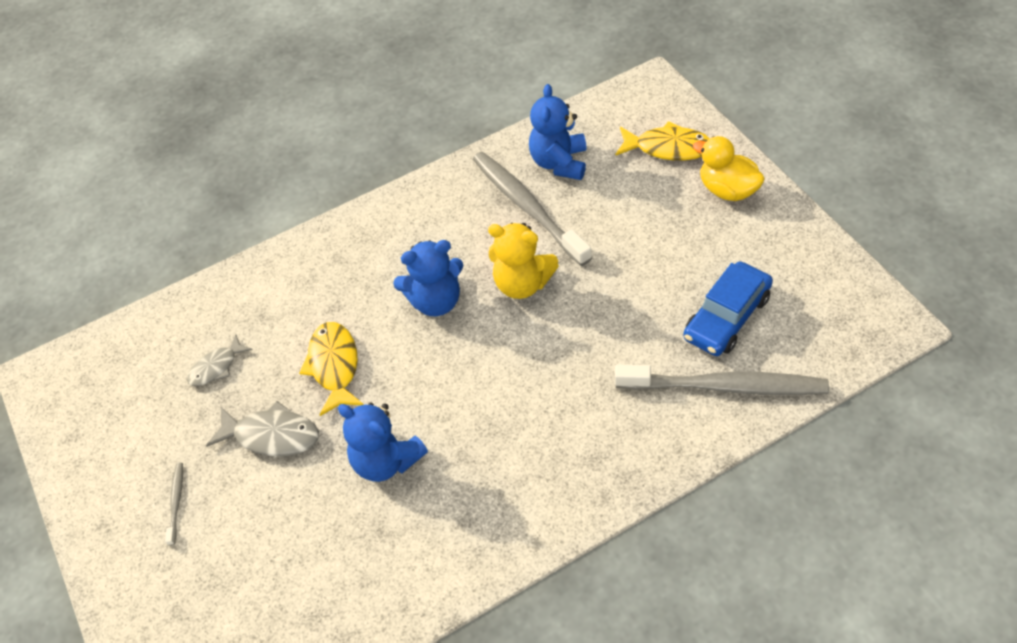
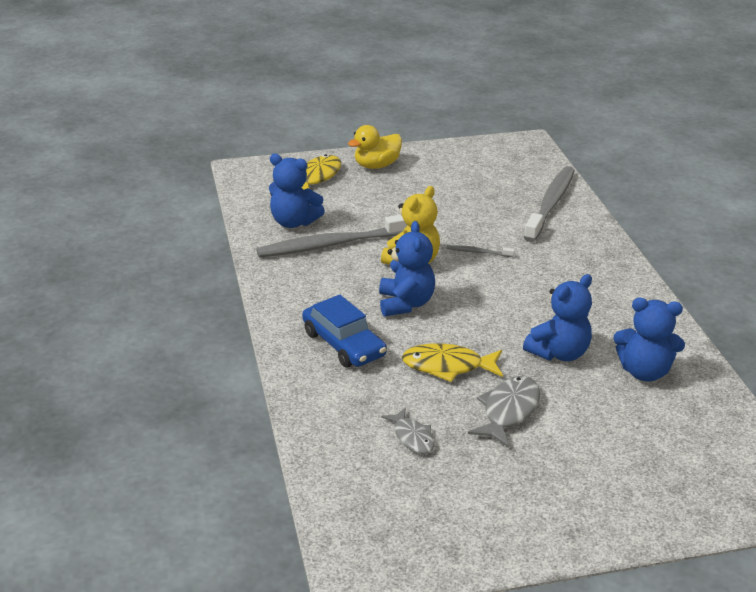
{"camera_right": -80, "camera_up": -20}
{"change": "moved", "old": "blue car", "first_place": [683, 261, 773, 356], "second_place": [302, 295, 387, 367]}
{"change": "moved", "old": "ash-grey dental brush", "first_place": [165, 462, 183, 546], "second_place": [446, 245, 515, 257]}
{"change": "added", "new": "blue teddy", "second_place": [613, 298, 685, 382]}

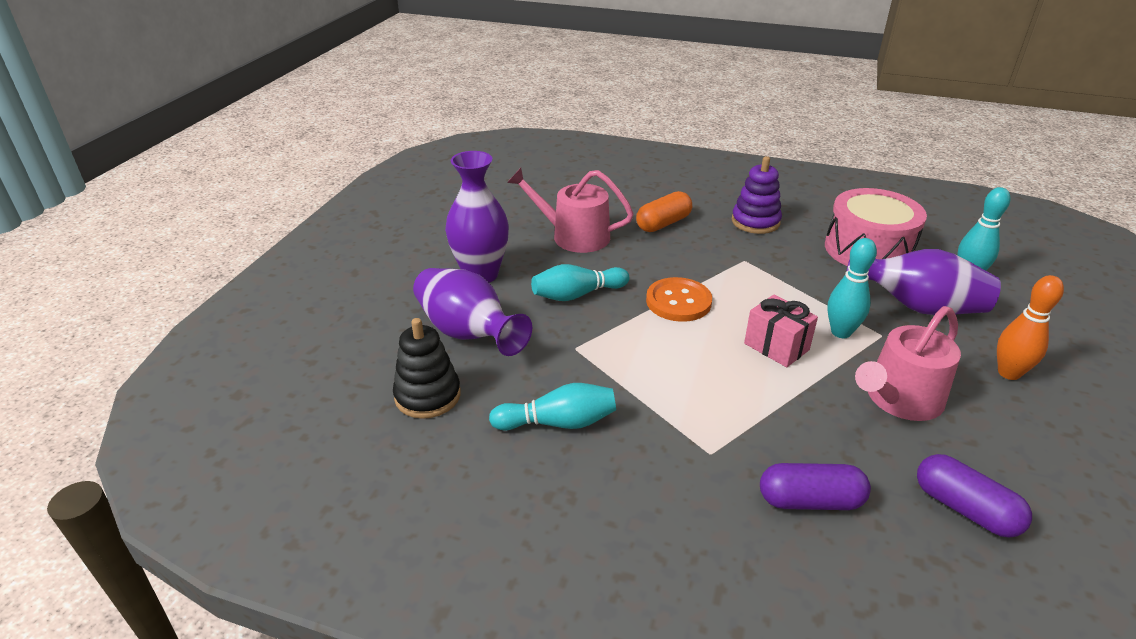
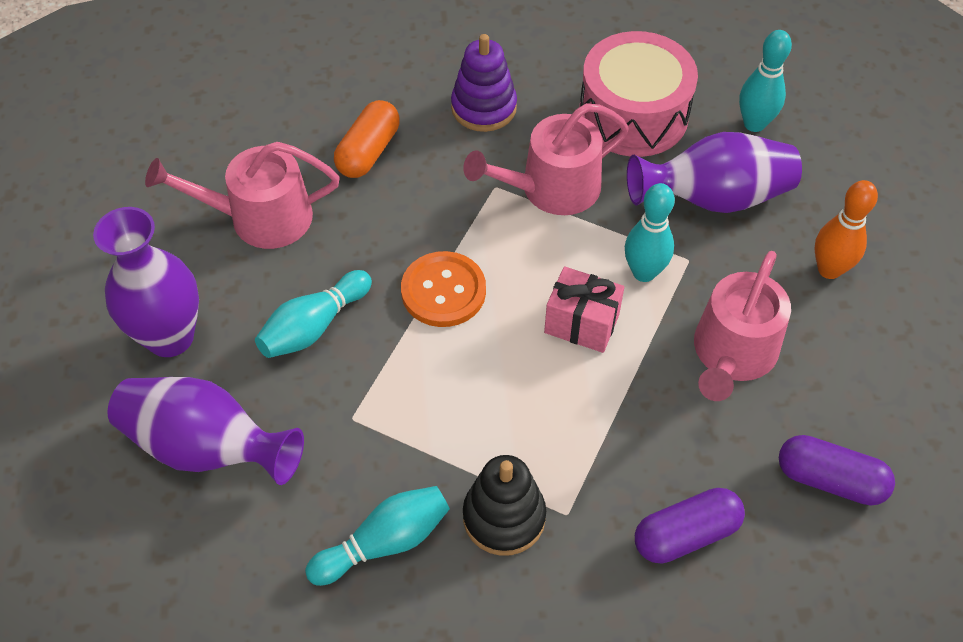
{"camera_right": -25, "camera_up": 20}
{"change": "added", "new": "rose-pink watering can", "second_place": [463, 103, 629, 215]}
{"change": "moved", "old": "ebony ring stacker", "first_place": [393, 318, 461, 419], "second_place": [463, 455, 546, 556]}

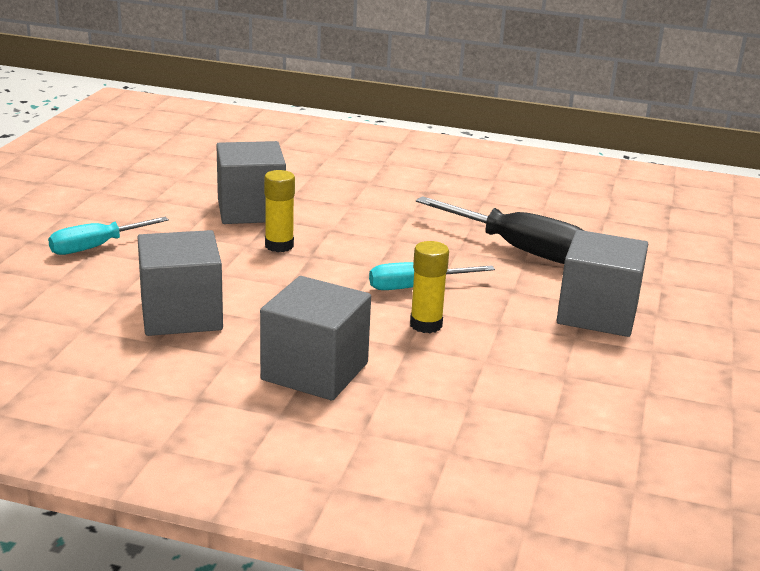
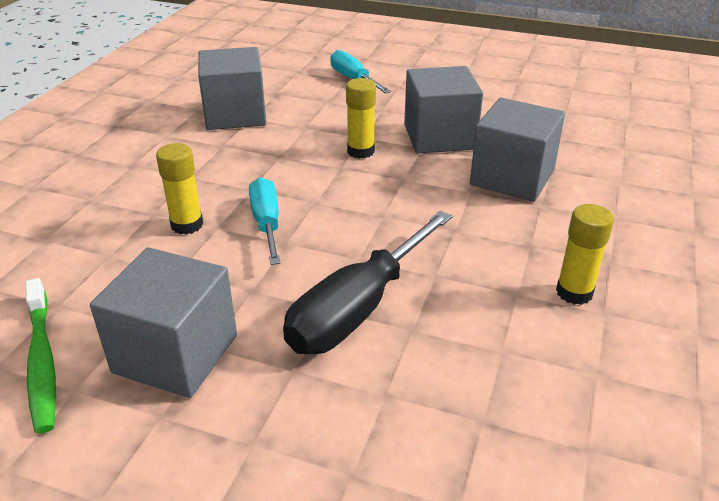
{"camera_right": 95, "camera_up": 10}
{"change": "added", "new": "green dental brush", "second_place": [25, 278, 56, 434]}
{"change": "moved", "old": "ash-grey solid cube", "first_place": [260, 276, 371, 401], "second_place": [470, 98, 565, 202]}
{"change": "added", "new": "golden glue stick", "second_place": [556, 204, 614, 305]}

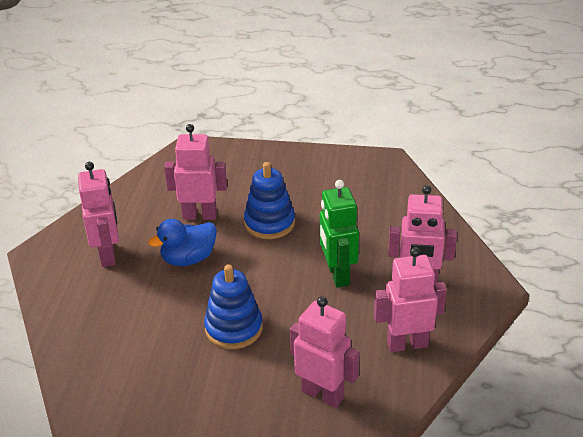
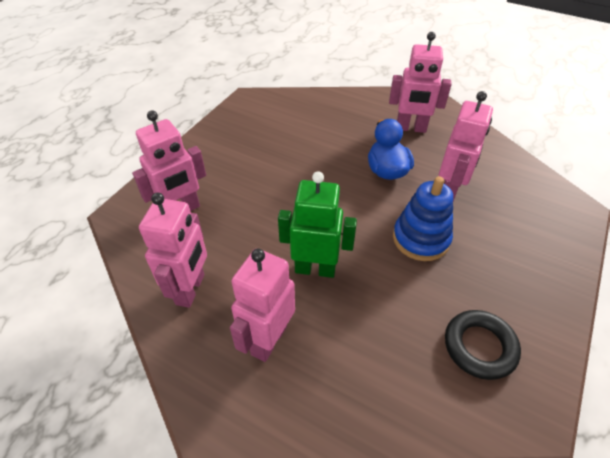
{"camera_right": 110, "camera_up": 10}
{"change": "added", "new": "ebony ring", "second_place": [445, 310, 521, 380]}
{"change": "removed", "old": "blue ring stacker", "first_place": [204, 264, 263, 349]}

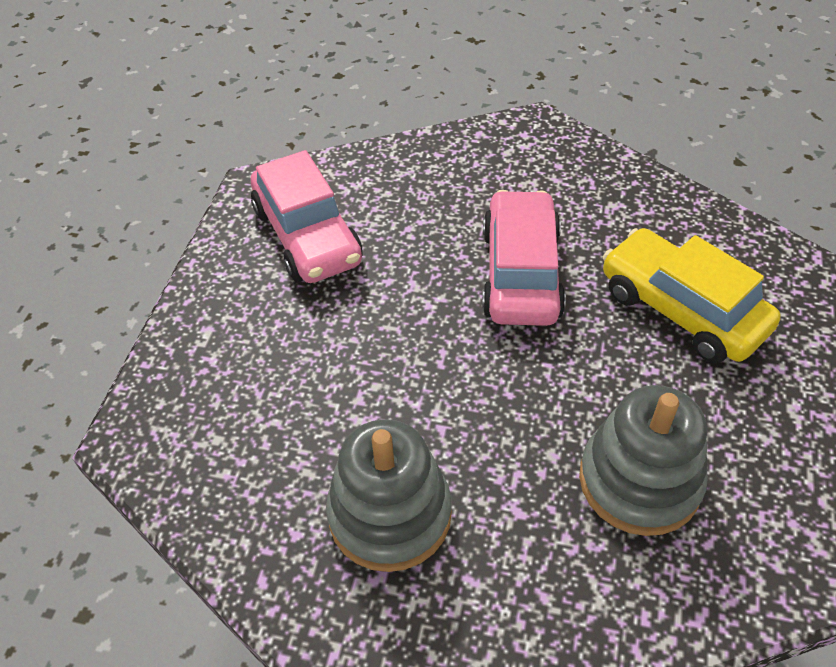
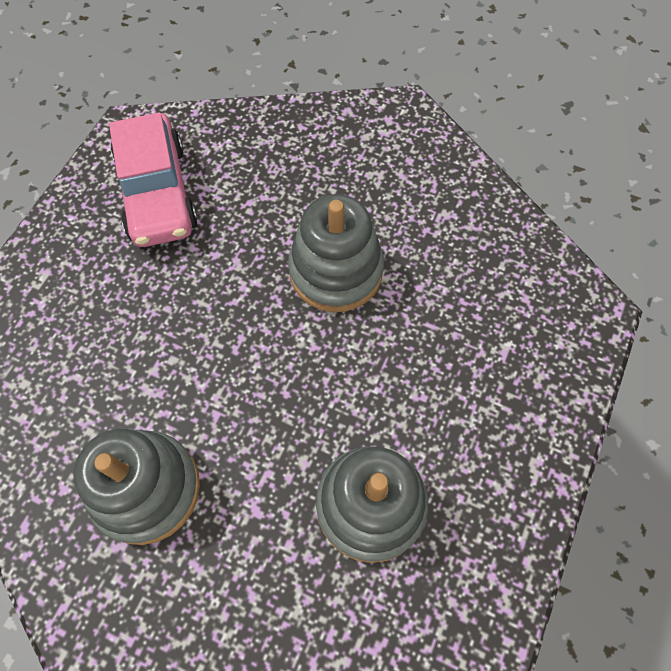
{"camera_right": 10, "camera_up": 15}
{"change": "replaced", "old": "rose-pink car", "new": "ash-grey ring stacker", "first_place": [482, 190, 566, 326], "second_place": [288, 194, 384, 312]}
{"change": "removed", "old": "golden car", "first_place": [603, 228, 781, 363]}

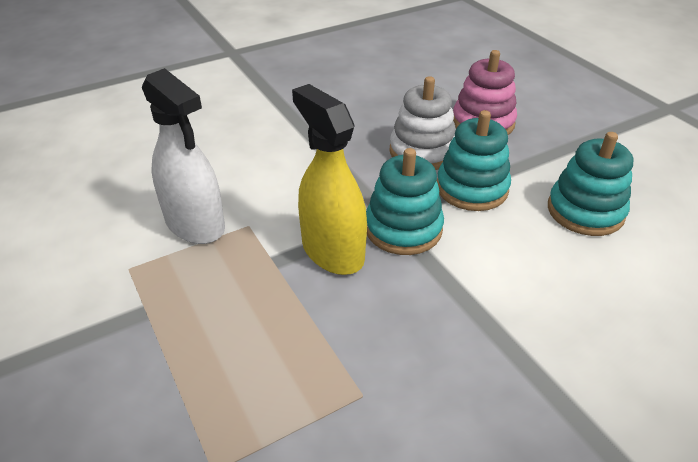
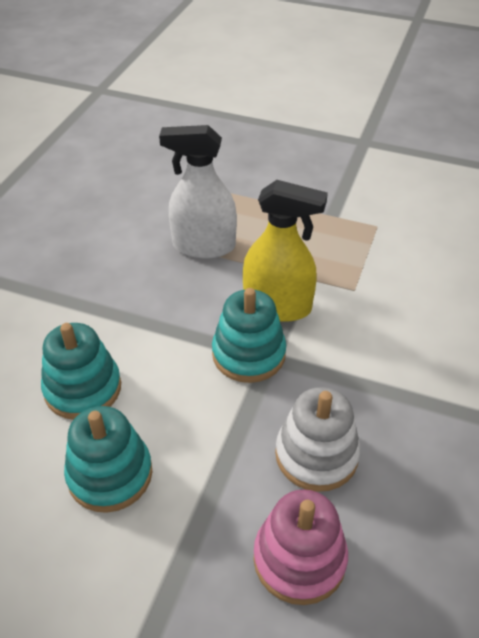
{"camera_right": 140, "camera_up": 5}
{"change": "moved", "old": "aqua ring stacker", "first_place": [437, 110, 511, 211], "second_place": [41, 323, 121, 420]}
{"change": "moved", "old": "pure white spray cleaner", "first_place": [142, 68, 225, 244], "second_place": [159, 125, 237, 258]}

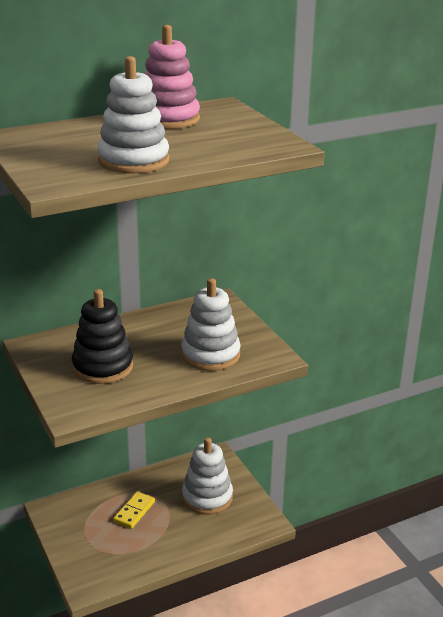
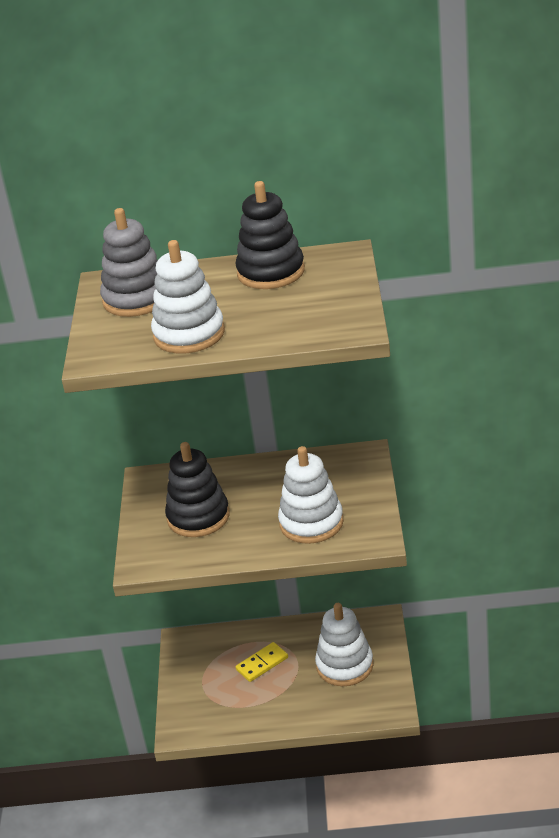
{"camera_right": 30, "camera_up": 5}
{"change": "added", "new": "ash-grey ring stacker", "second_place": [100, 208, 158, 317]}
{"change": "recoloured", "old": "rose-pink ring stacker", "new": "ebony ring stacker", "first_place": [144, 25, 200, 129], "second_place": [235, 181, 305, 289]}

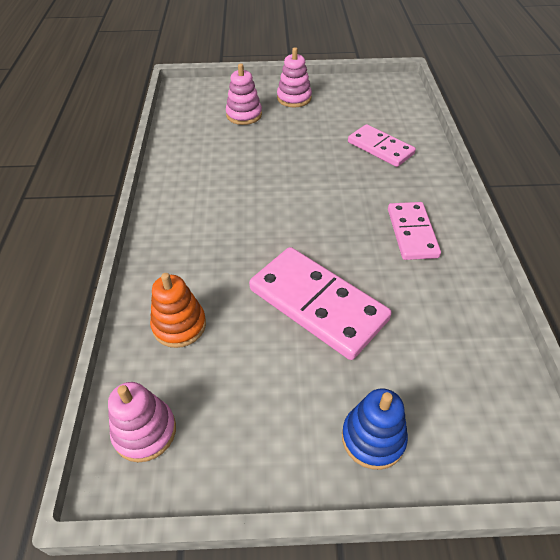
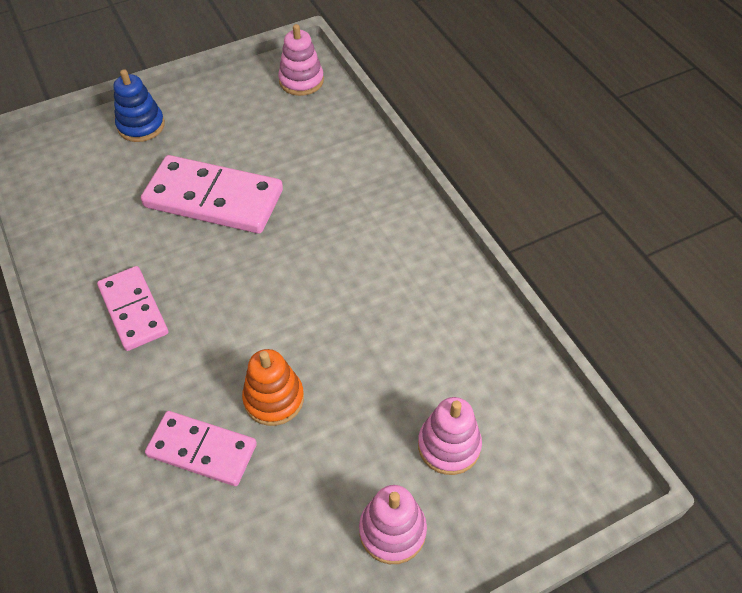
{"camera_right": 155, "camera_up": 5}
{"change": "moved", "old": "orange-coloured ring stacker", "first_place": [150, 273, 206, 348], "second_place": [242, 349, 304, 426]}

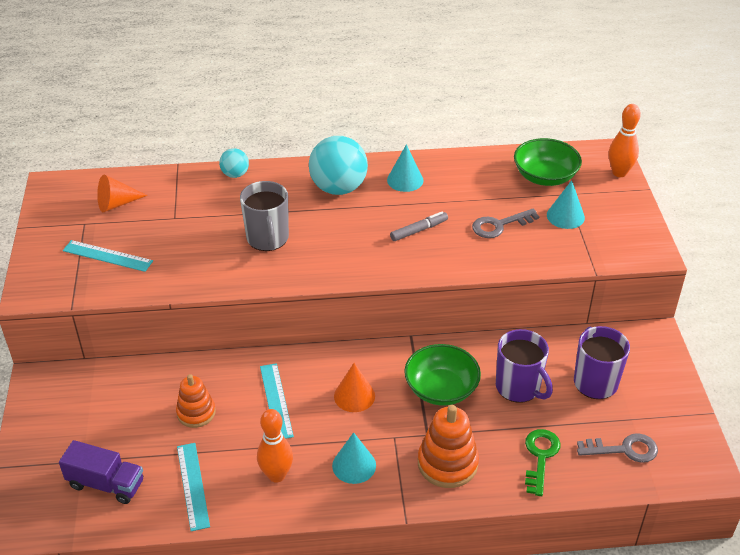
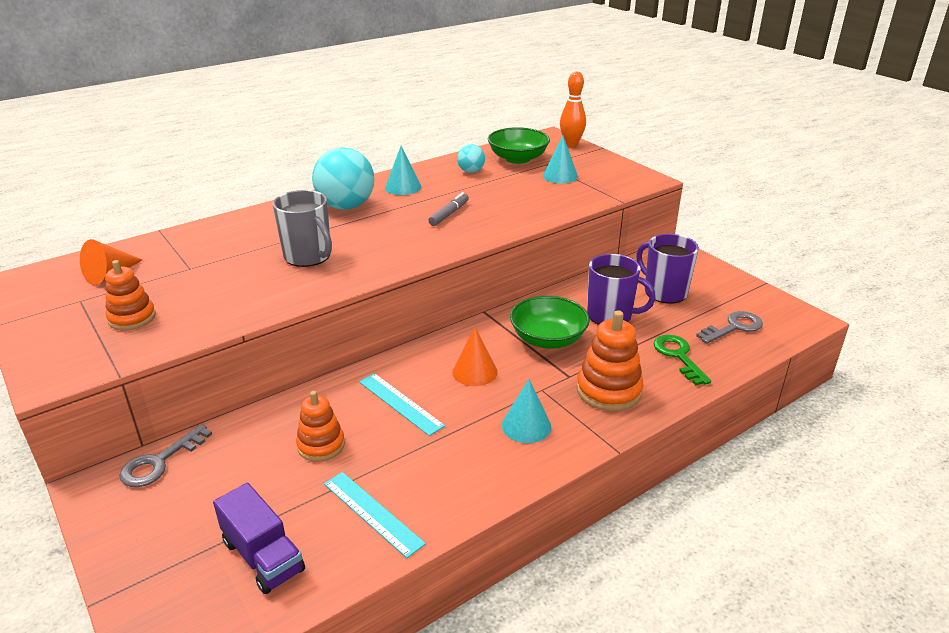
{"camera_right": -30, "camera_up": -10}
{"change": "replaced", "old": "aqua measuring stick", "new": "orange-coloured ring stacker", "first_place": [63, 240, 153, 272], "second_place": [105, 260, 156, 331]}
{"change": "moved", "old": "ash-grey door key", "first_place": [472, 209, 540, 238], "second_place": [119, 424, 212, 487]}
{"change": "turned", "old": "purple toy truck", "first_place": [59, 440, 143, 504], "second_place": [213, 483, 305, 594], "degrees": 60}
{"change": "moved", "old": "aqua sphere", "first_place": [219, 148, 249, 178], "second_place": [457, 144, 485, 173]}
{"change": "removed", "old": "orange-coloured tenpin", "first_place": [257, 409, 293, 483]}

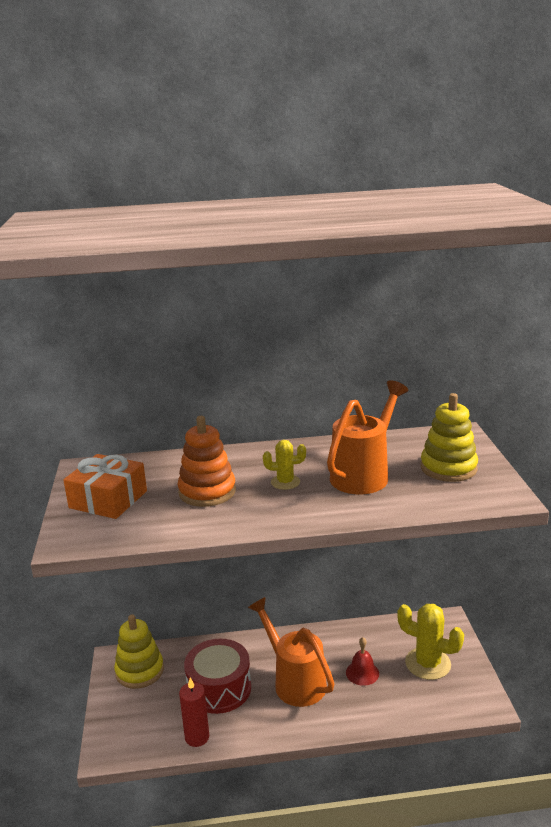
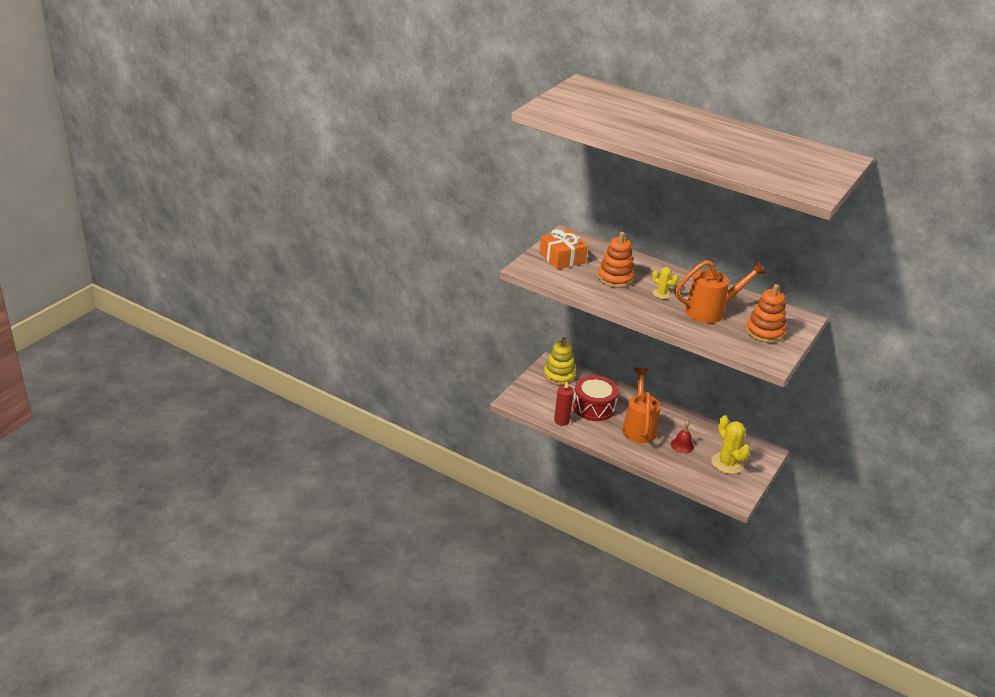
{"camera_right": 35, "camera_up": 10}
{"change": "recoloured", "old": "golden ring stacker", "new": "orange-coloured ring stacker", "first_place": [421, 393, 478, 482], "second_place": [746, 284, 786, 343]}

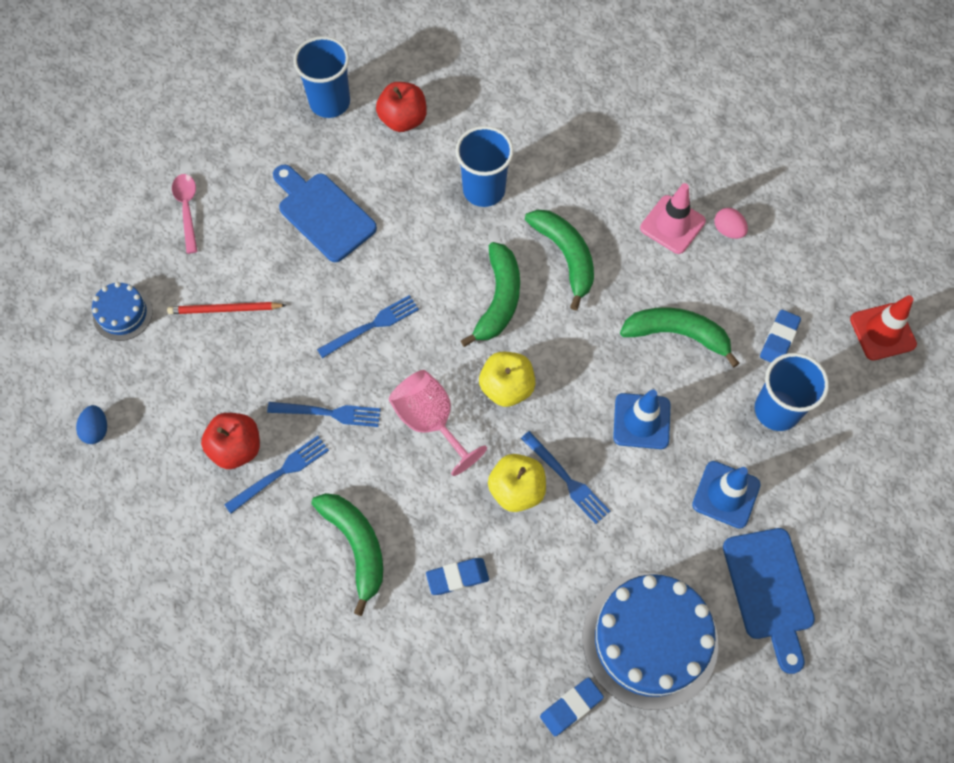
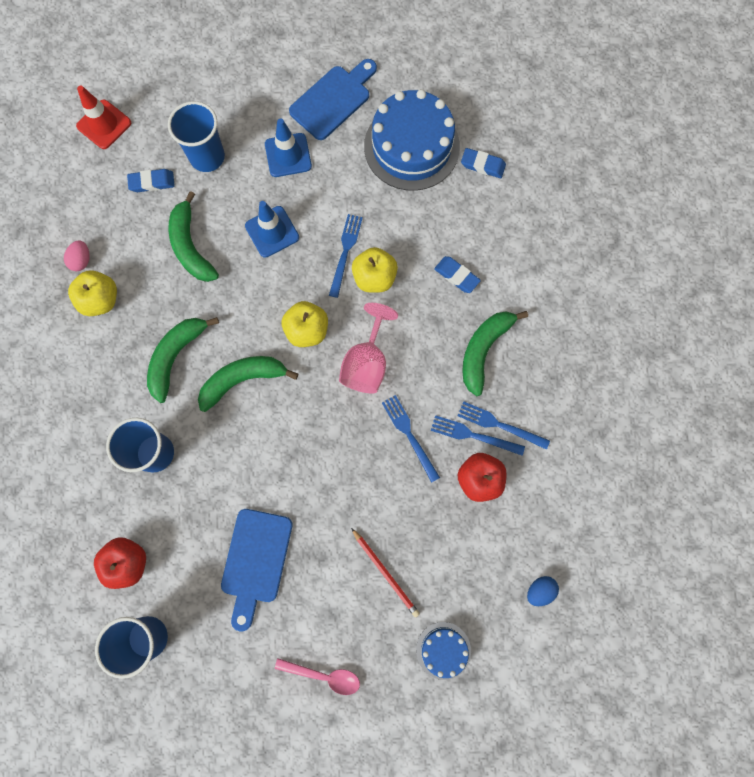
{"camera_right": -125, "camera_up": 10}
{"change": "replaced", "old": "rose-pink safety cone", "new": "golden toy apple", "first_place": [640, 183, 706, 254], "second_place": [68, 270, 117, 316]}
{"change": "turned", "old": "rose-pink tablespoon", "first_place": [172, 174, 198, 254], "second_place": [275, 658, 360, 695], "degrees": -120}
{"change": "moved", "old": "blue fork", "first_place": [317, 295, 419, 358], "second_place": [458, 401, 550, 450]}

